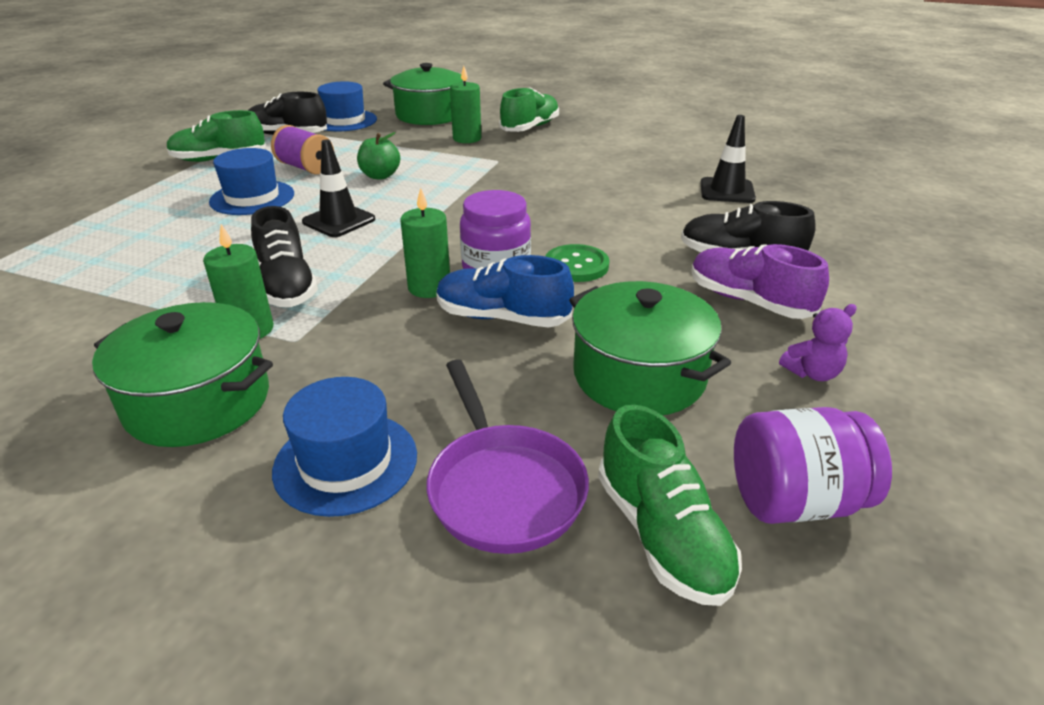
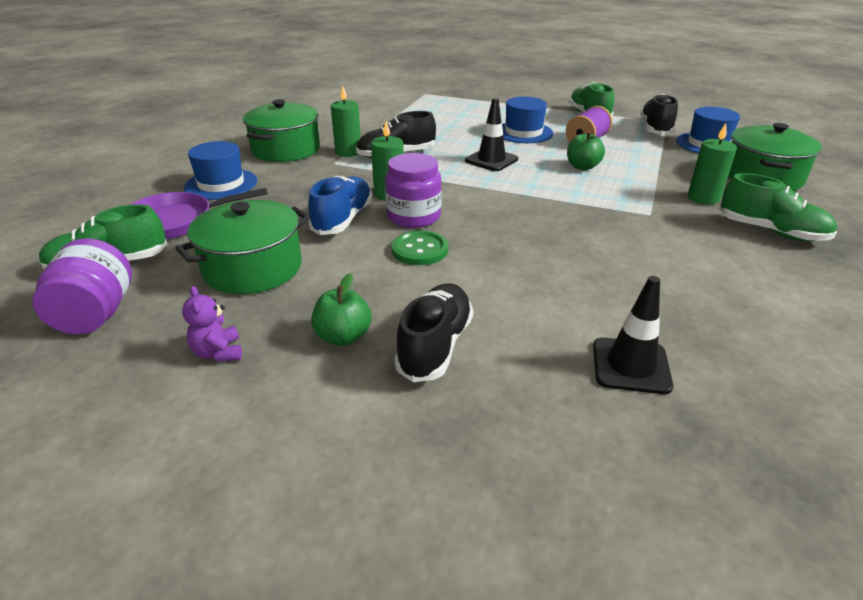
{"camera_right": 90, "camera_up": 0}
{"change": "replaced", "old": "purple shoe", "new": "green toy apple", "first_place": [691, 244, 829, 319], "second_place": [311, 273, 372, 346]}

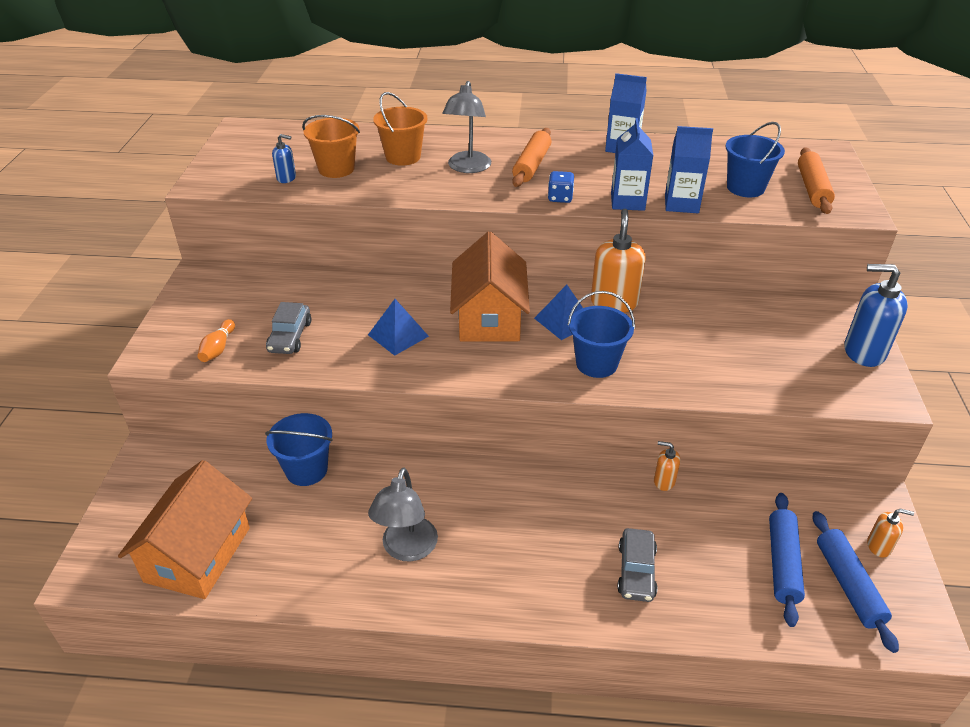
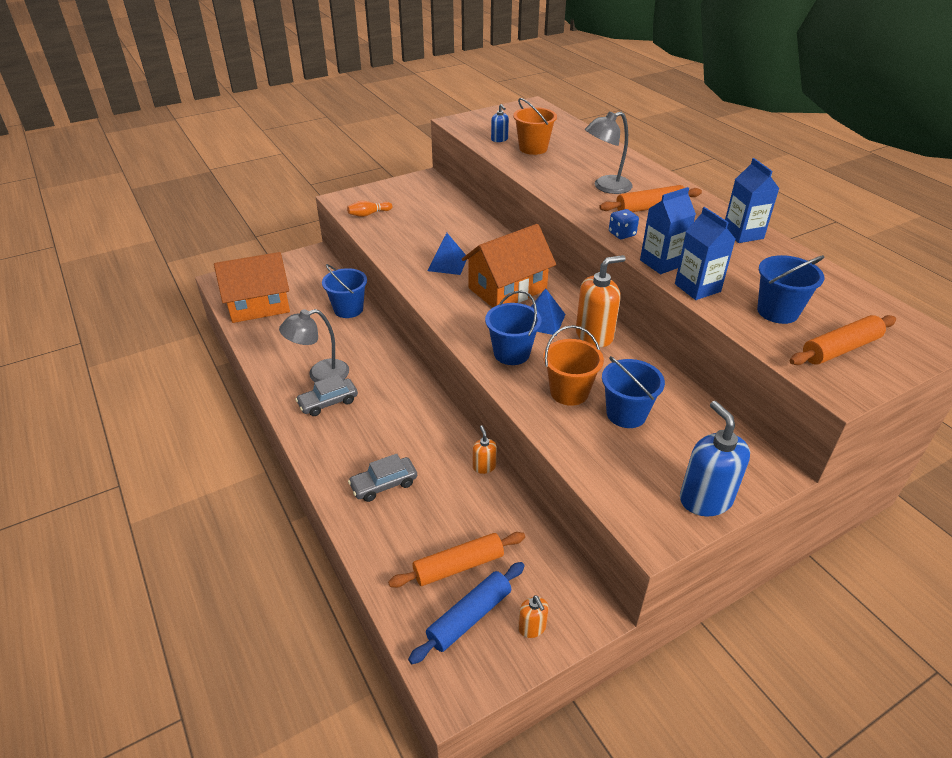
{"camera_right": 55, "camera_up": 0}
{"change": "moved", "old": "ash-grey car", "first_place": [266, 302, 311, 354], "second_place": [295, 374, 358, 416]}
{"change": "recoloured", "old": "blue dough roller", "new": "orange-coloured dough roller", "first_place": [769, 493, 805, 627], "second_place": [388, 532, 525, 588]}
{"change": "moved", "old": "orange-coloured bucket", "first_place": [373, 92, 428, 166], "second_place": [543, 325, 604, 406]}
{"change": "added", "new": "blue bucket", "second_place": [602, 356, 665, 428]}

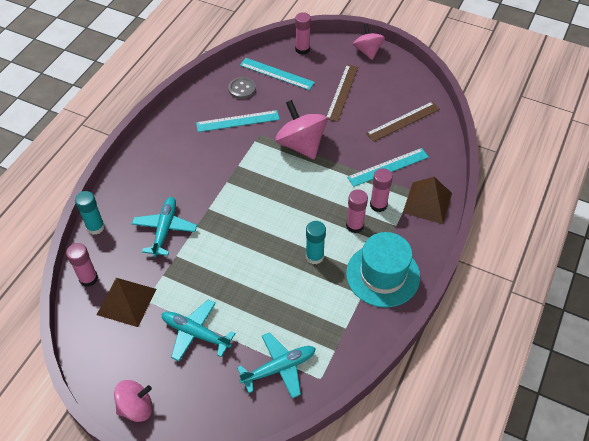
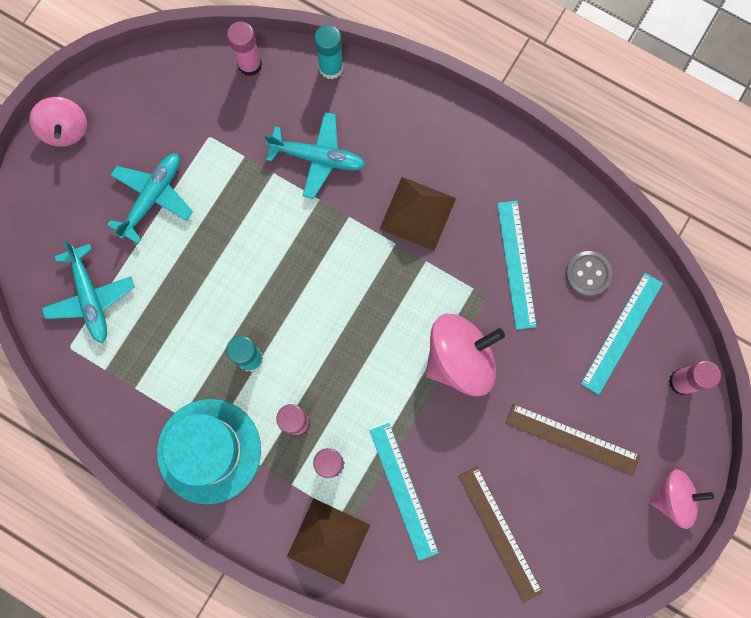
{"camera_right": 95, "camera_up": 25}
{"change": "moved", "old": "brown pyramid shape", "first_place": [97, 278, 157, 327], "second_place": [380, 177, 456, 251]}

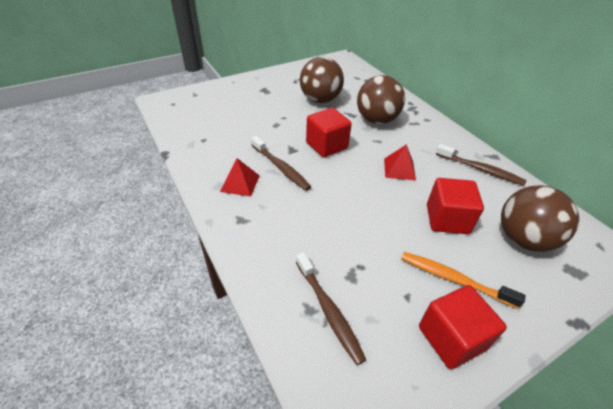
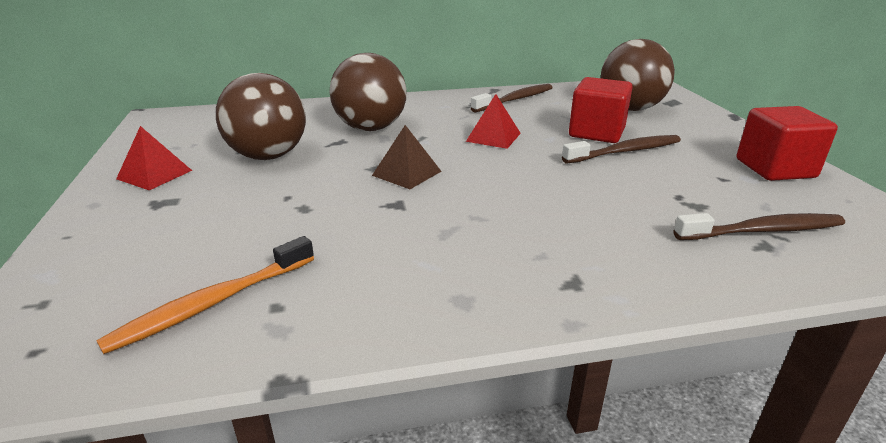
{"camera_right": -70, "camera_up": -15}
{"change": "moved", "old": "orange-coloured dental brush", "first_place": [401, 252, 526, 309], "second_place": [96, 236, 314, 354]}
{"change": "moved", "old": "crimson pyramid shape", "first_place": [220, 158, 260, 197], "second_place": [116, 126, 192, 190]}
{"change": "replaced", "old": "crimson solid cube", "new": "brown pyramid shape", "first_place": [306, 108, 352, 158], "second_place": [372, 125, 442, 189]}
{"change": "moved", "old": "brown dental brush", "first_place": [251, 136, 311, 191], "second_place": [562, 135, 681, 163]}

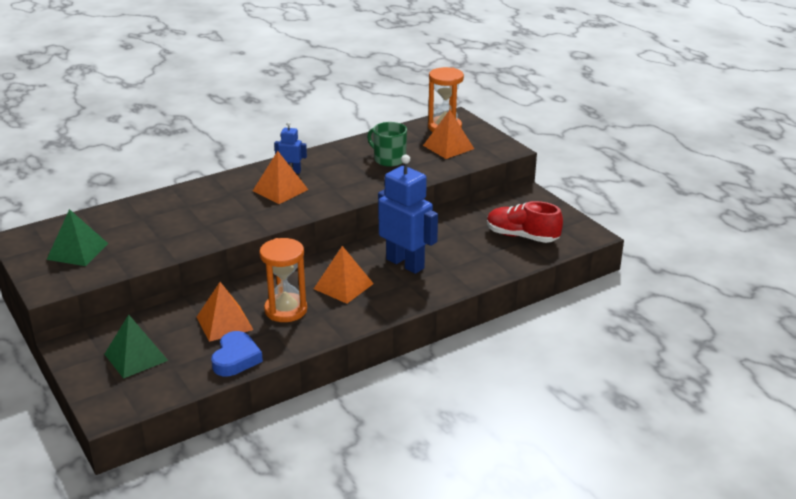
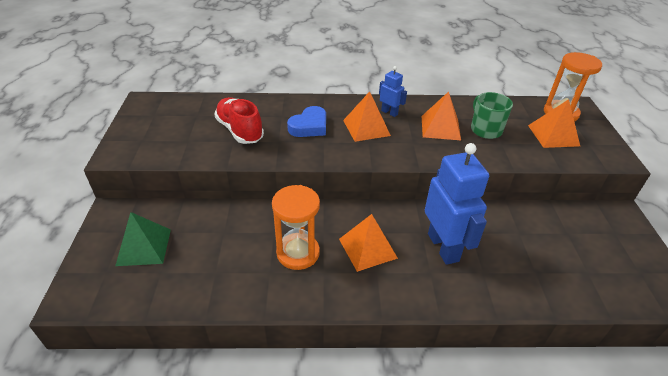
{"camera_right": 30, "camera_up": 10}
{"change": "moved", "old": "crimson shoe", "first_place": [487, 201, 563, 243], "second_place": [214, 97, 264, 144]}
{"change": "moved", "old": "blue heart shape", "first_place": [211, 331, 263, 376], "second_place": [287, 106, 326, 137]}
{"change": "moved", "old": "orange-coloured pyramid shape", "first_place": [197, 282, 253, 342], "second_place": [422, 92, 461, 140]}
{"change": "removed", "old": "green pyramid shape", "first_place": [46, 209, 108, 266]}

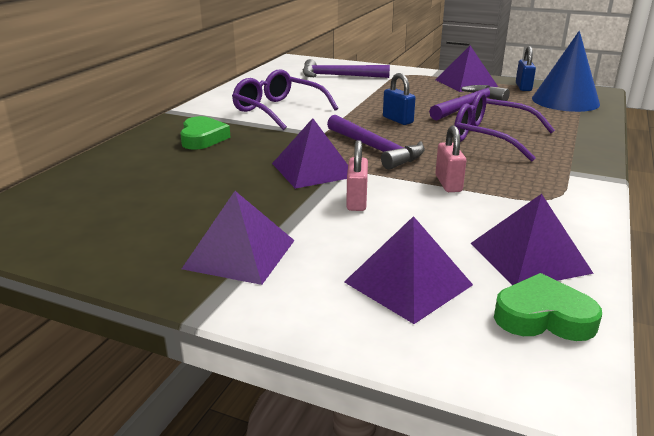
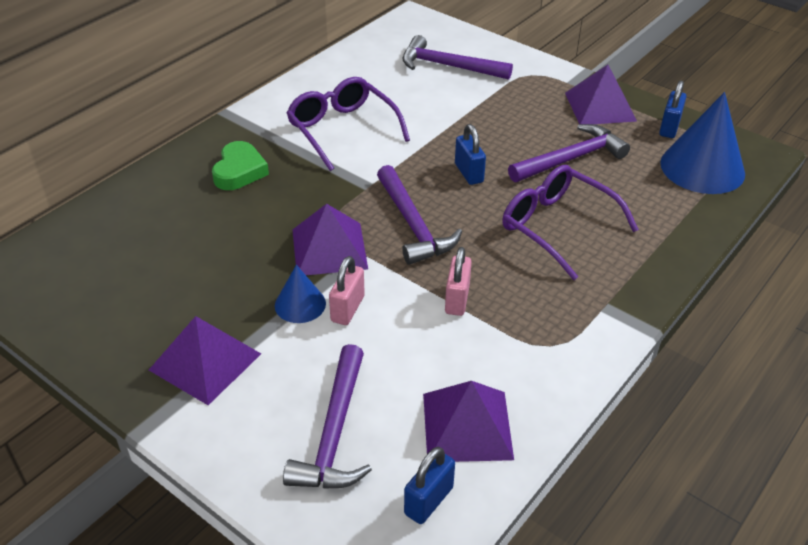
{"camera_right": 15, "camera_up": 15}
{"change": "added", "new": "blue cone", "second_place": [275, 265, 326, 323]}
{"change": "replaced", "old": "purple pyramid shape", "new": "purple hammer", "first_place": [344, 216, 473, 324], "second_place": [283, 344, 372, 489]}
{"change": "replaced", "old": "green heart shape", "new": "blue lock", "first_place": [494, 273, 602, 341], "second_place": [404, 447, 455, 524]}

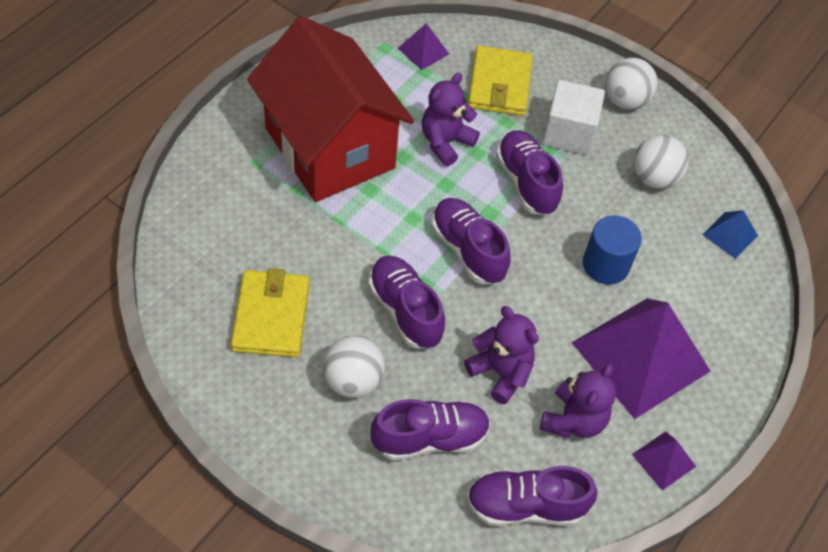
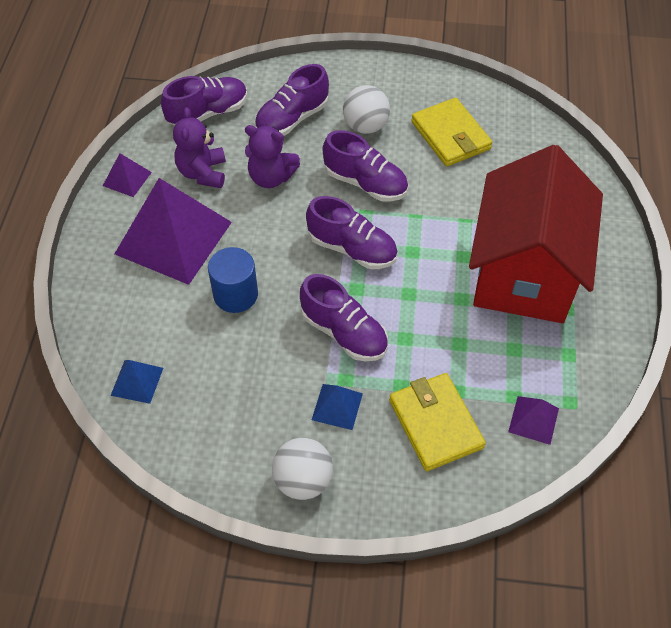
{"camera_right": 155, "camera_up": 0}
{"change": "replaced", "old": "pure white solid cube", "new": "blue pyramid shape", "first_place": [542, 80, 605, 155], "second_place": [312, 384, 363, 430]}
{"change": "turned", "old": "crimson toy house", "first_place": [247, 16, 414, 202], "second_place": [469, 145, 603, 323], "degrees": 75}
{"change": "removed", "old": "purple teddy", "first_place": [422, 73, 480, 166]}
{"change": "removed", "old": "pure white sphere", "first_place": [634, 135, 689, 189]}

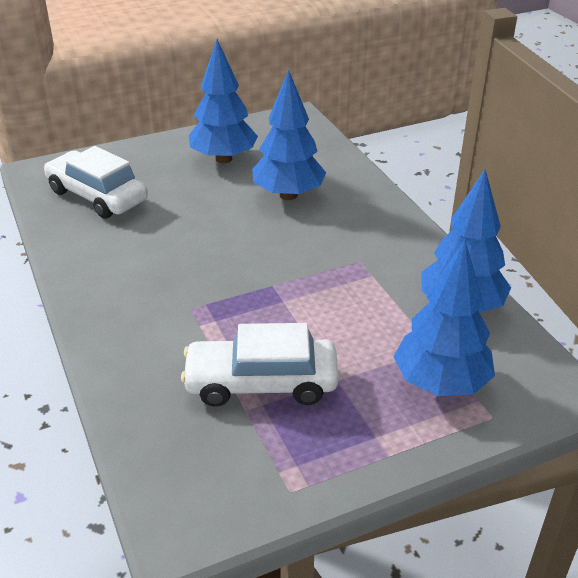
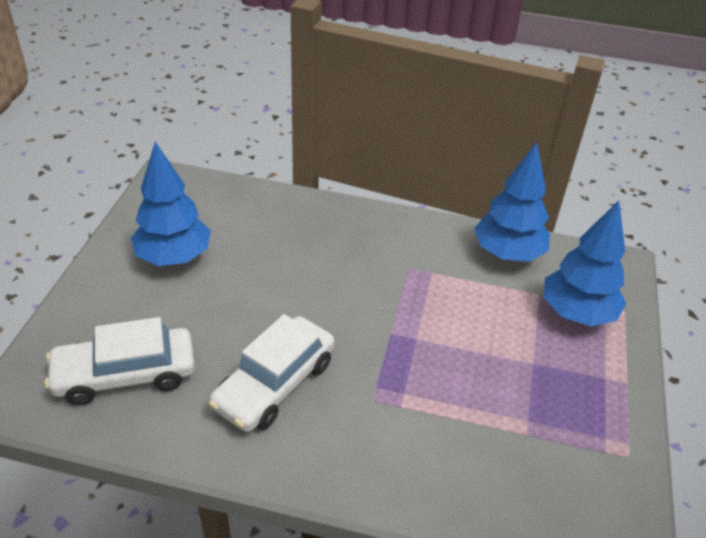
{"camera_right": -55, "camera_up": 5}
{"change": "moved", "old": "pure white car", "first_place": [181, 323, 339, 407], "second_place": [209, 314, 335, 432]}
{"change": "removed", "old": "blue toy tree", "first_place": [252, 70, 326, 200]}

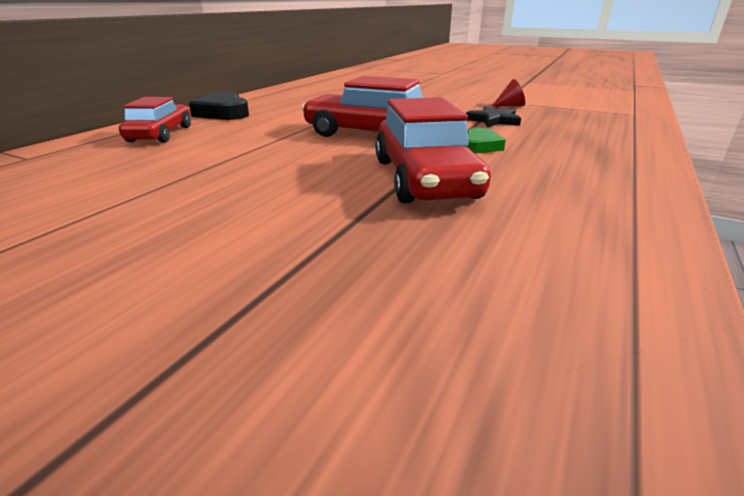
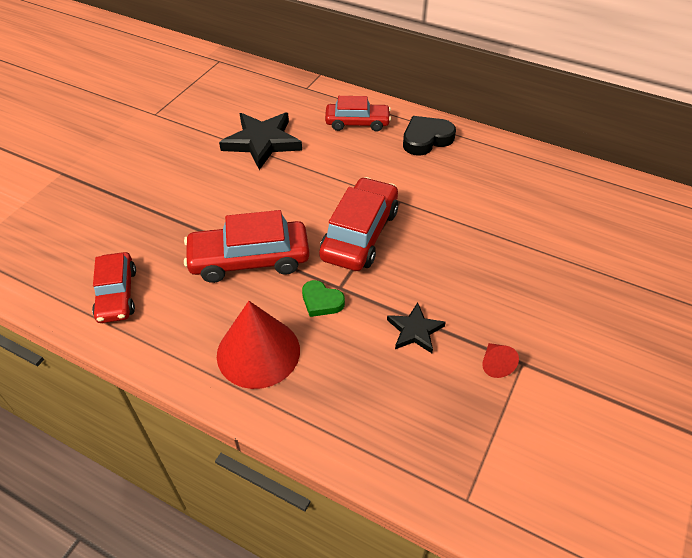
{"camera_right": 90, "camera_up": 20}
{"change": "added", "new": "crimson car", "second_place": [92, 252, 136, 323]}
{"change": "added", "new": "crimson cone", "second_place": [217, 301, 300, 389]}
{"change": "added", "new": "ebony star", "second_place": [219, 113, 302, 170]}

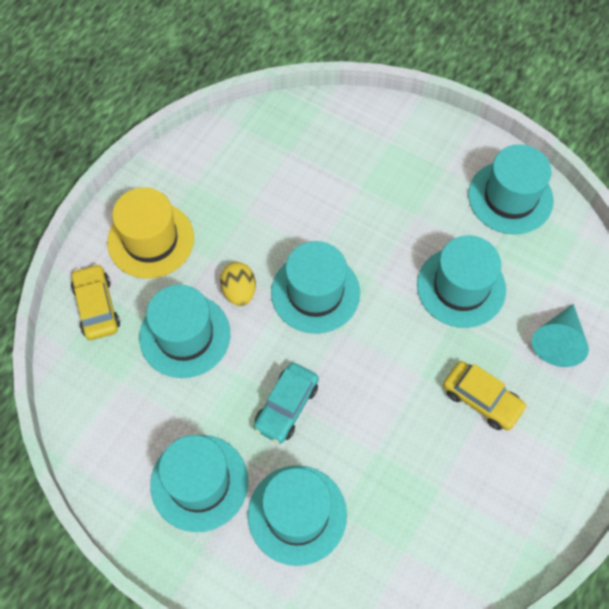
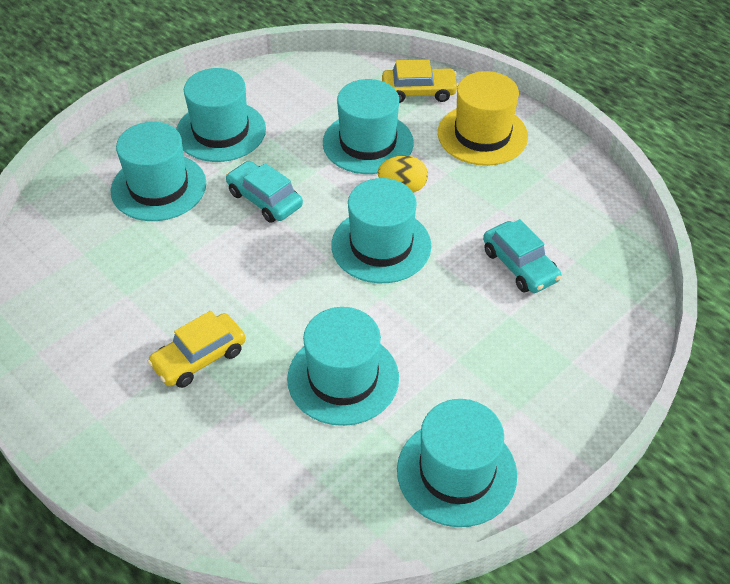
{"camera_right": 105, "camera_up": -15}
{"change": "added", "new": "aqua car", "second_place": [483, 219, 562, 293]}
{"change": "removed", "old": "aqua cone", "first_place": [532, 304, 589, 367]}

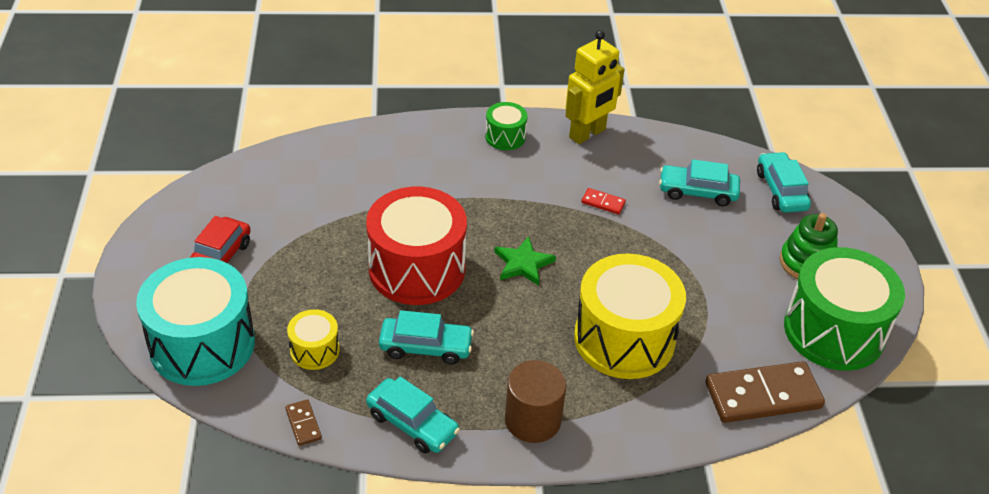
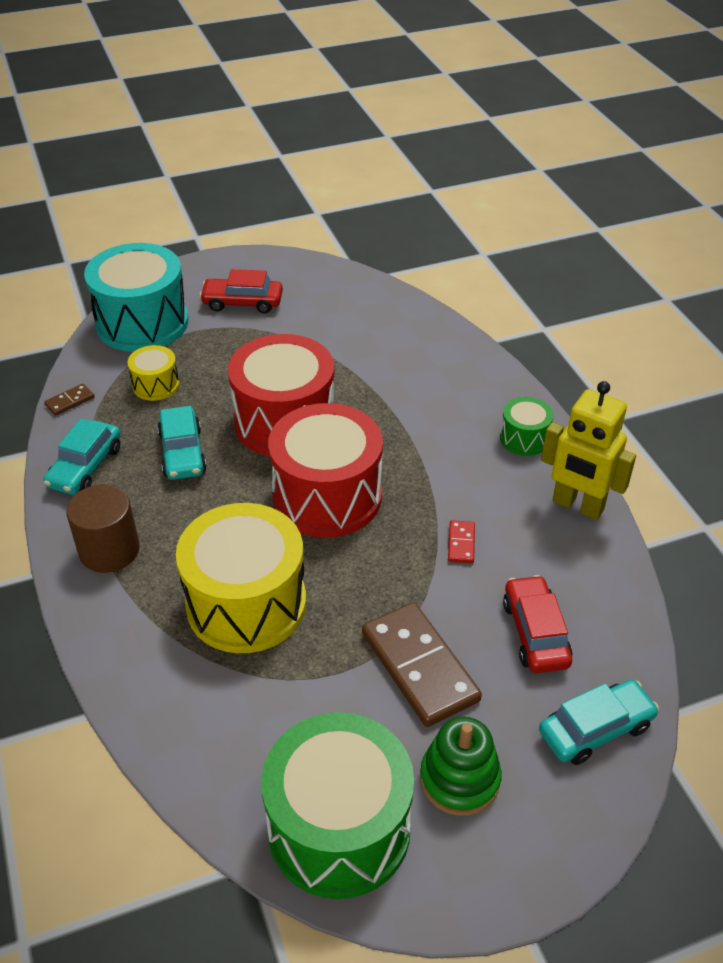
{"camera_right": 75, "camera_up": 0}
{"change": "replaced", "old": "green star", "new": "crimson toy drum", "first_place": [494, 236, 556, 286], "second_place": [268, 403, 383, 538]}
{"change": "moved", "old": "brown domino piece", "first_place": [705, 361, 825, 423], "second_place": [362, 602, 482, 727]}
{"change": "recoloured", "old": "aqua car", "new": "crimson car", "first_place": [659, 159, 740, 206], "second_place": [503, 575, 572, 673]}

